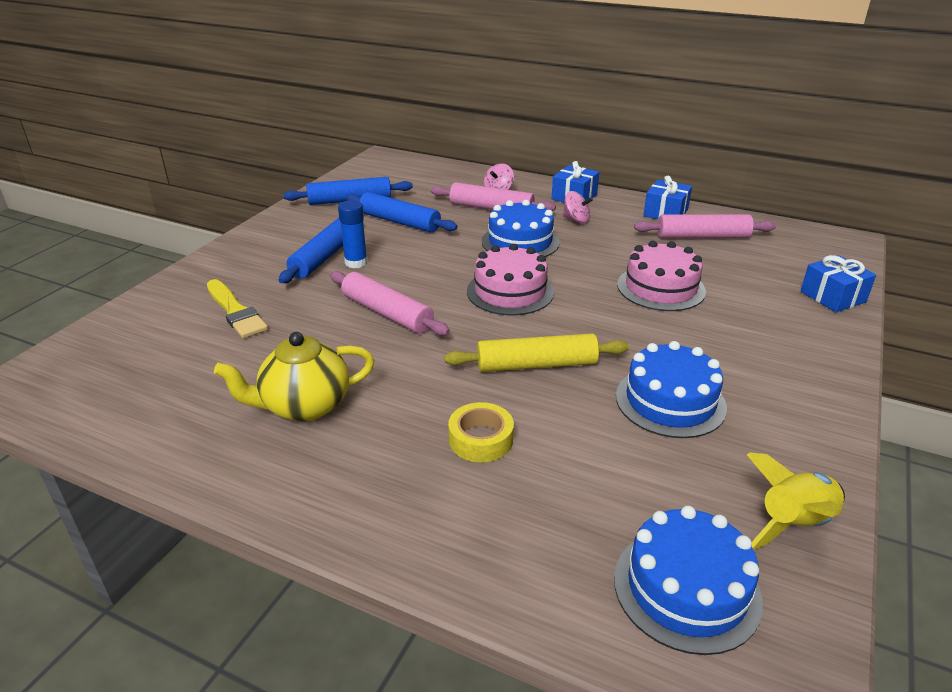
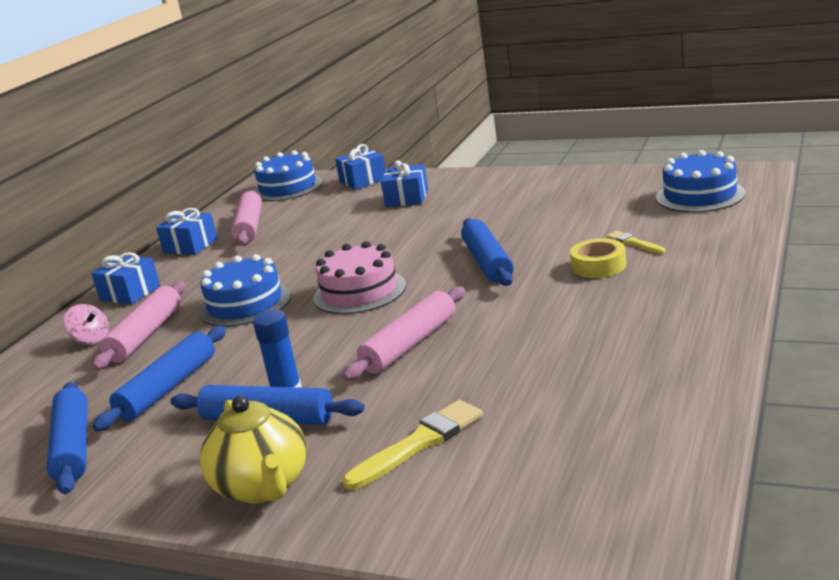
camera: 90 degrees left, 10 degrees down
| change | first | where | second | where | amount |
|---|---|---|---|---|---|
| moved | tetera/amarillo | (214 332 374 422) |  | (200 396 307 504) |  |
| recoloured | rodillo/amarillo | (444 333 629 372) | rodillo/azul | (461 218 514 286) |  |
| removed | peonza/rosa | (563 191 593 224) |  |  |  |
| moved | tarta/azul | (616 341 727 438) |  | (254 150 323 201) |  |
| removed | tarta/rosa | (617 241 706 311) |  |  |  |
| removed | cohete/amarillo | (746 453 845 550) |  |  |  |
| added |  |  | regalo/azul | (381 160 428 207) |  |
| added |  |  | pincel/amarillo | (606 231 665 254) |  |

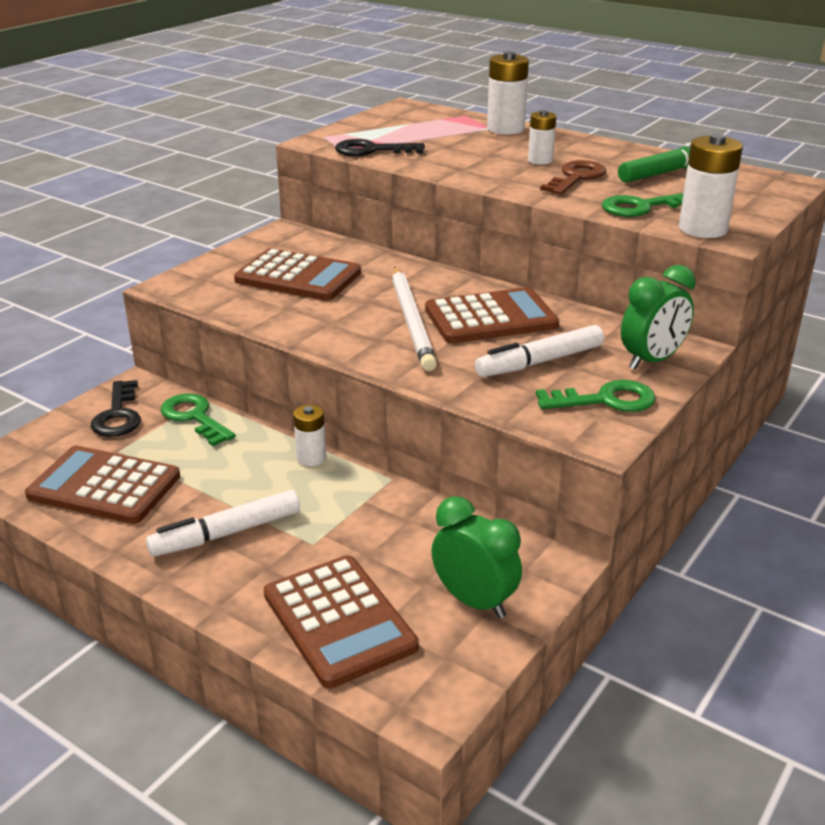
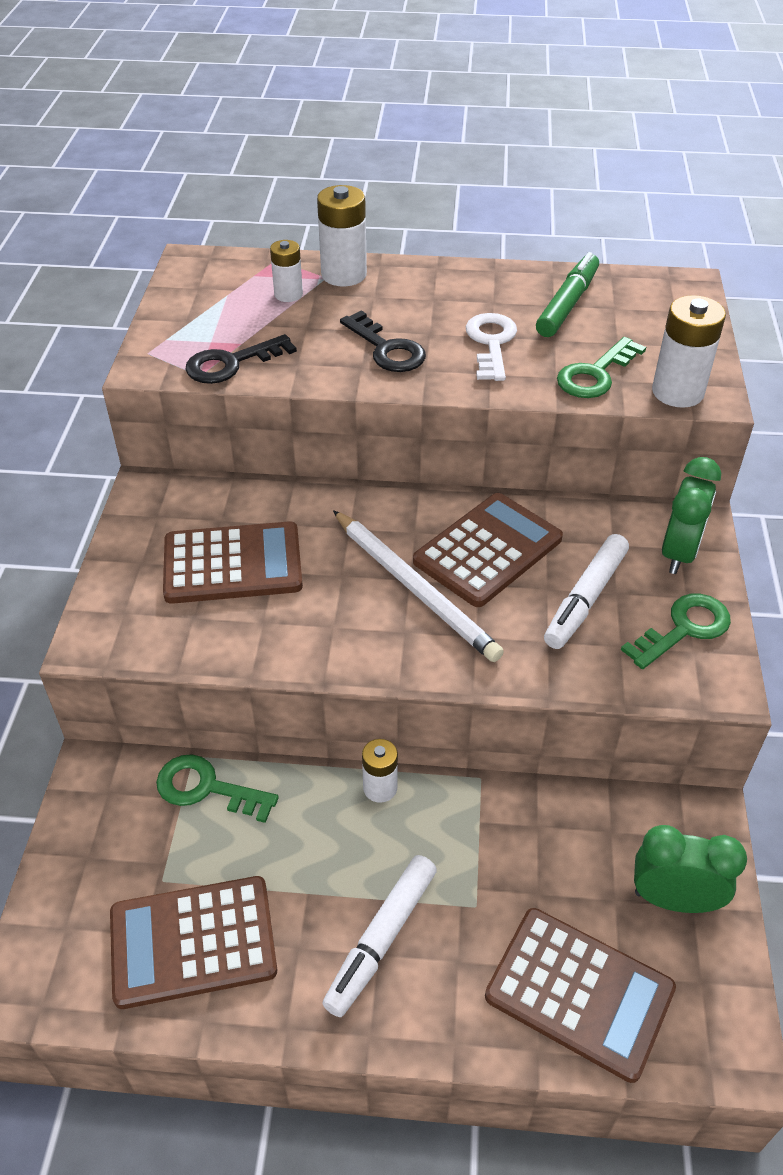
camera: 30 degrees left, 15 degrees up
| change | first | where | second | where | amount |
|---|---|---|---|---|---|
| moved | llave/negro | (91 380 141 437) |  | (340 310 426 372) |  |
| moved | pila/blanco | (528 110 556 165) |  | (270 240 303 302) |  |
| recoloured | llave/marrón | (540 160 606 195) | llave/blanco | (466 313 517 381) |  |

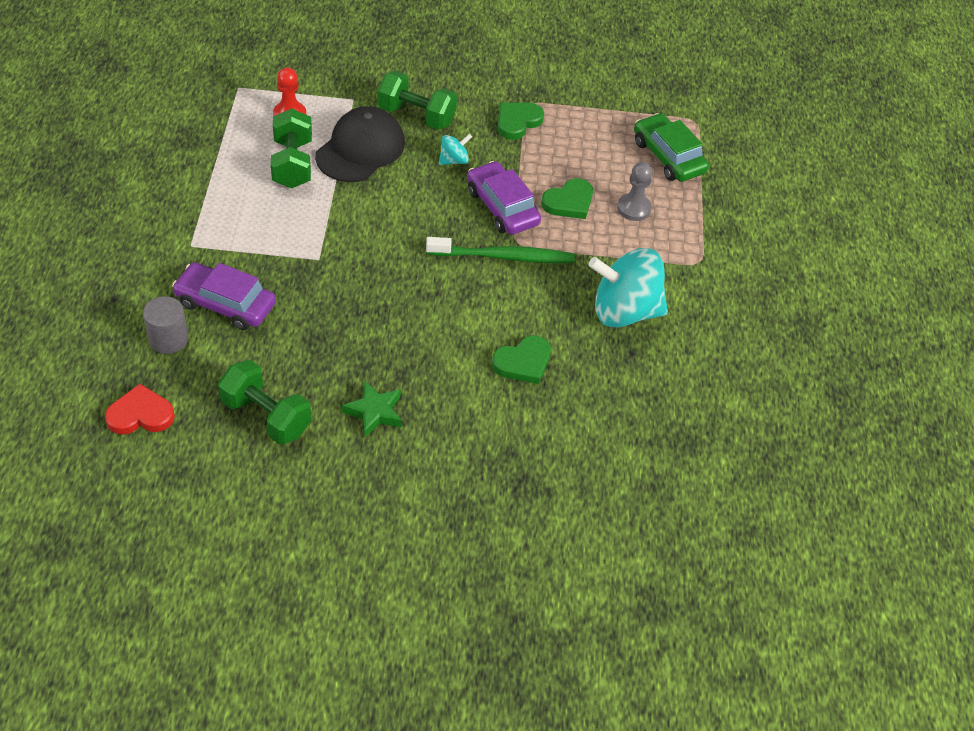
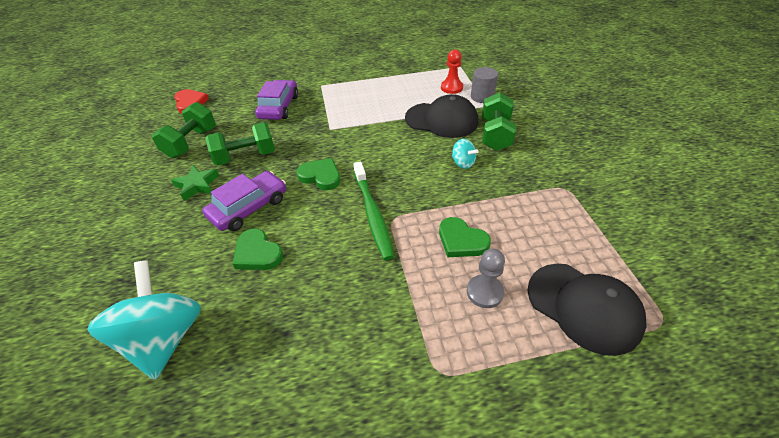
camera: 80 degrees right, 5 degrees down
| change | first | where | second | where | amount |
|---|---|---|---|---|---|
| moved | cilindro/gris | (143 296 188 354) |  | (471 67 498 103) |  |
| moved | mancuerna/verde | (271 108 312 189) |  | (205 122 275 166) |  |
| moved | coche/morado | (467 161 541 235) |  | (202 171 286 231) |  |
| moved | corazón/verde | (498 103 544 140) |  | (296 158 340 190) |  |
| moved | peonza/turquesa | (588 248 668 328) |  | (87 261 201 380) |  |
| replaced | coche/verde | (634 113 709 182) | gorra/negro | (528 264 647 356) |  |

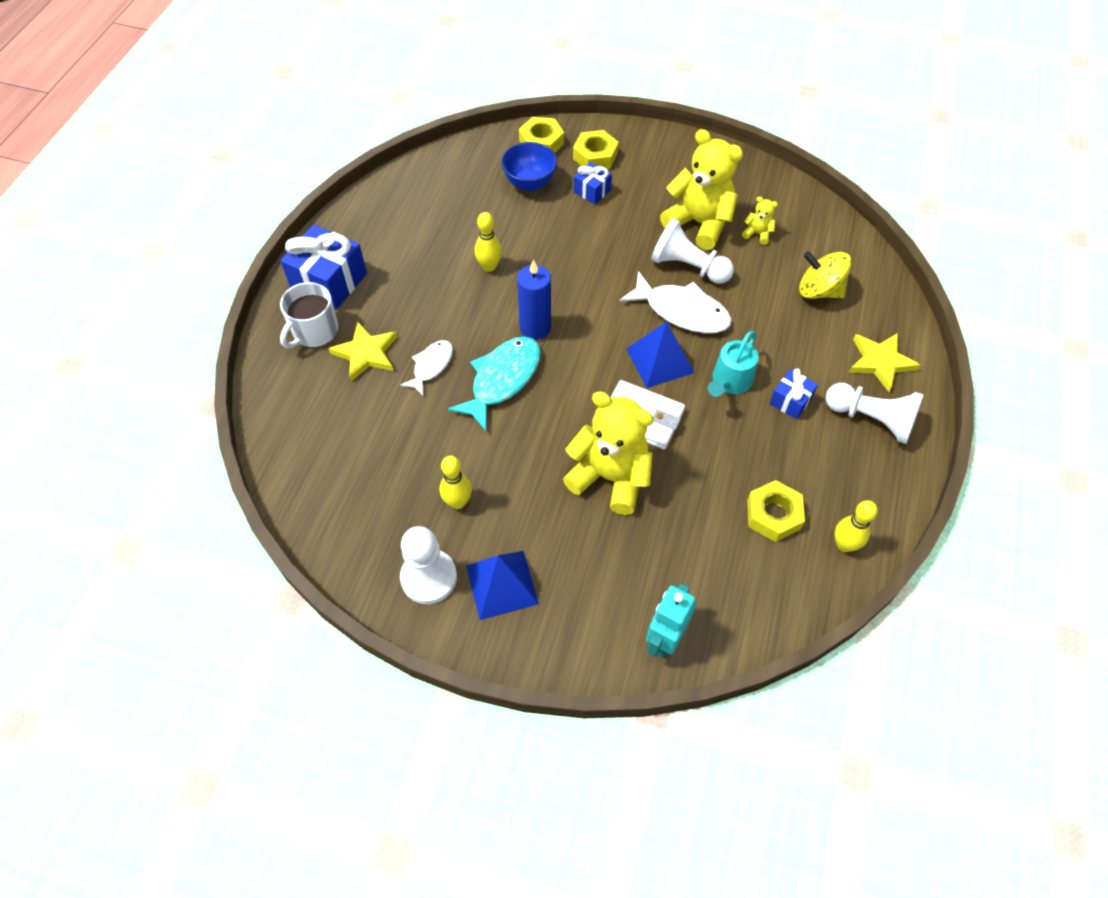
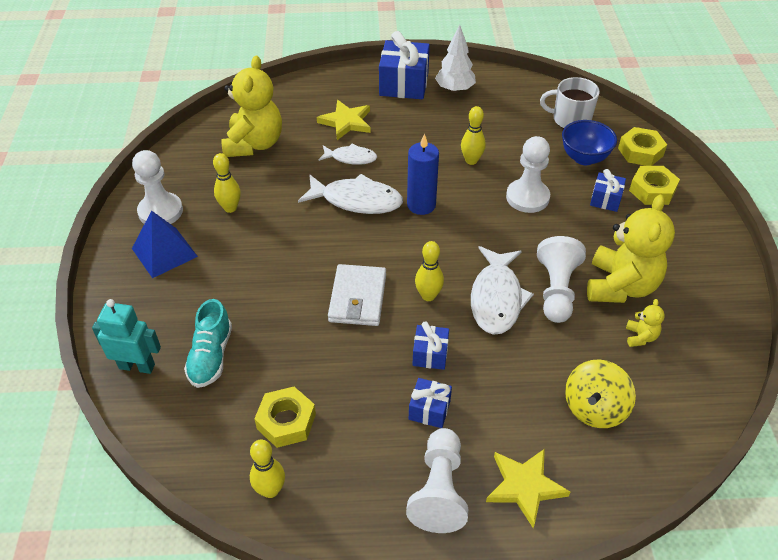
camera: 70 degrees right, 10 degrees down
| change | first | where | second | where | amount |
|---|---|---|---|---|---|
| moved | taza/blanco | (280 282 338 348) |  | (540 77 600 128) |  |
| recoloured | pez/turquesa | (448 336 541 431) | pez/blanco | (298 174 403 214) |  |
| moved | osito/amarillo | (563 391 654 515) |  | (221 56 282 157) |  |
| replaced | pirámide/azul | (626 322 694 388) | bolo/amarillo | (415 241 444 301) |  |
| replaced | regadera/turquesa | (708 331 758 397) | regalo/azul | (413 321 449 370) |  |
| turned | peonza/amarillo | (799 251 851 299) |  | (565 359 636 428) | 150 degrees counterclockwise |
| added |  |  | zapato/turquesa | (184 299 232 388) |  |
| added |  |  | árbol/blanco | (435 25 476 93) |  |
| added |  |  | peón/blanco | (506 136 550 213) |  |

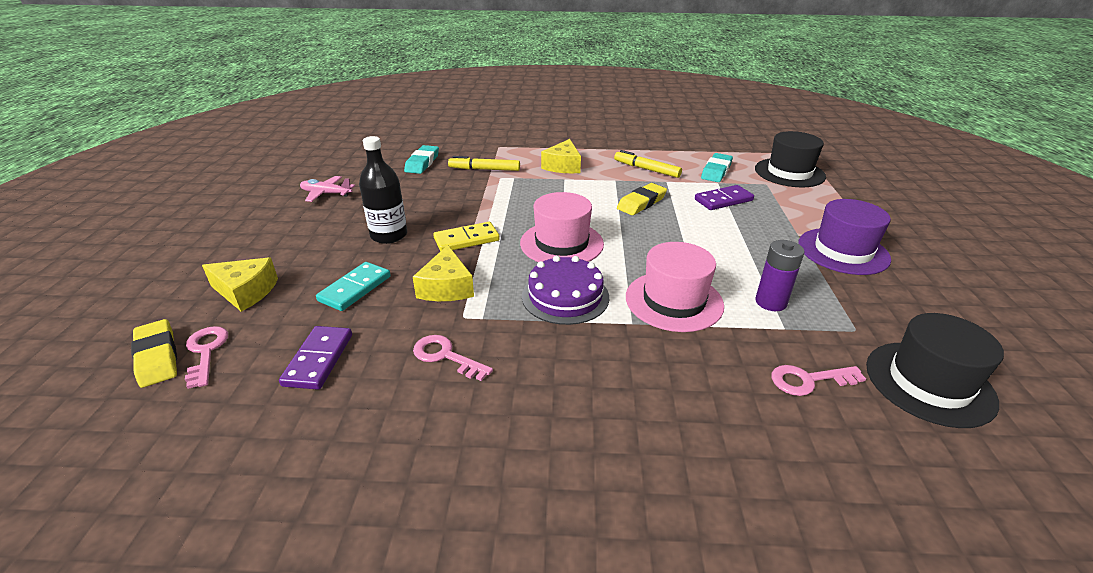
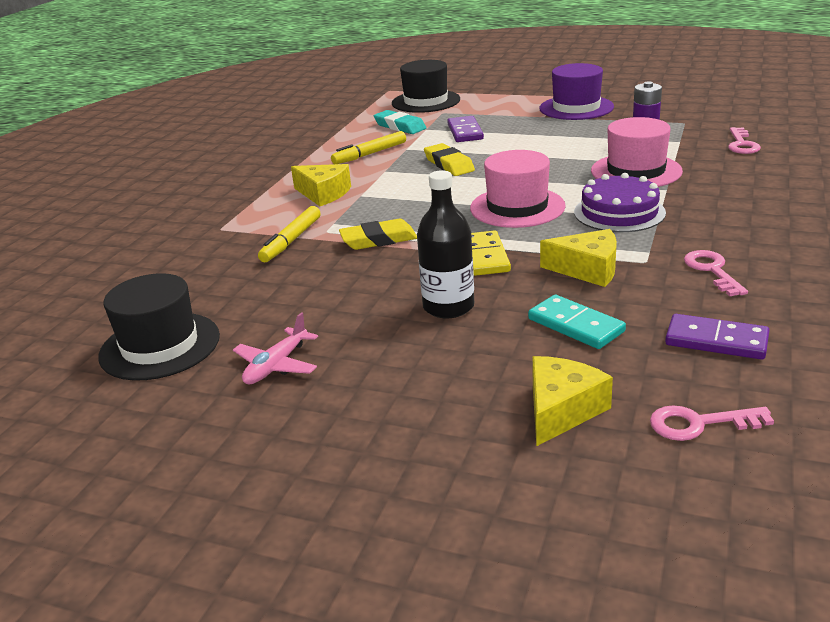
camera: 70 degrees left, 5 degrees down
| change | first | where | second | where | amount |
|---|---|---|---|---|---|
| moved | goma de borrar/amarillo | (131 319 177 388) |  | (339 219 417 250) |  |
| removed | goma de borrar/turquesa | (404 145 439 174) |  |  |  |
| turned | llave/rosa | (413 335 493 381) |  | (684 250 748 296) | 120 degrees clockwise |
| moved | sombrero/negro | (866 313 1004 428) |  | (98 273 220 380) |  |

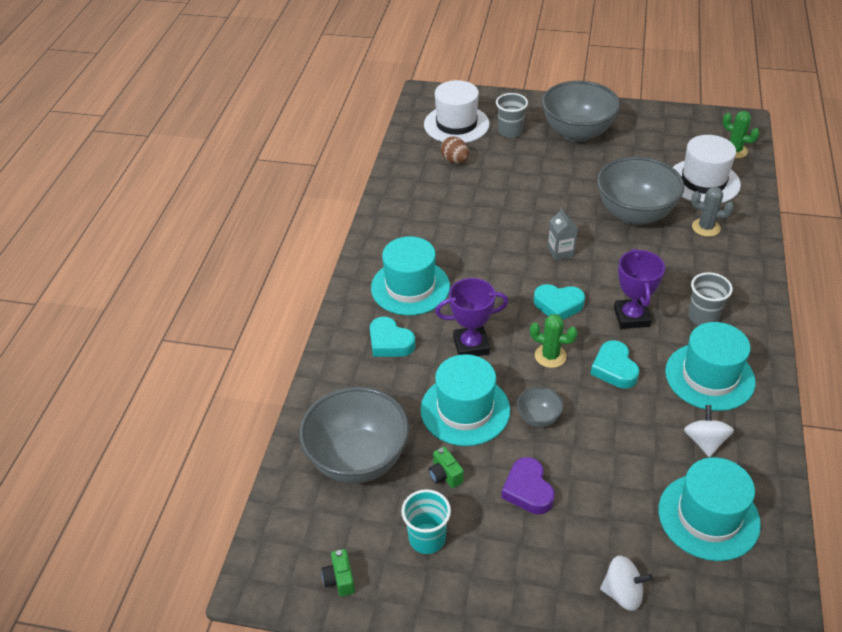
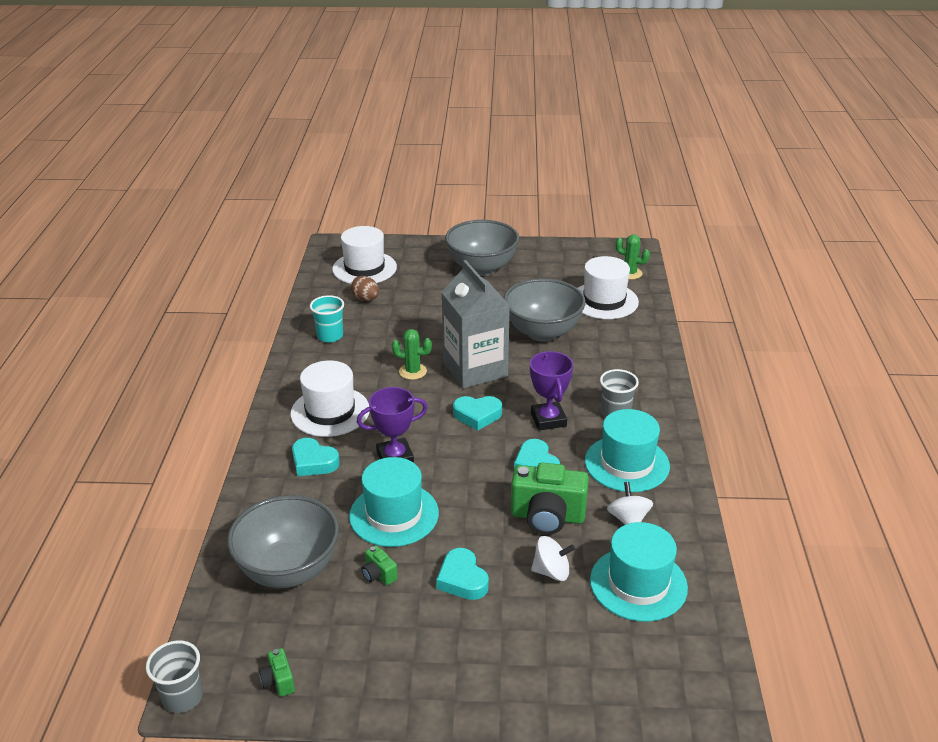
camera: 10 degrees left, 10 degrees down
| change | first | where | second | where | amount |
|---|---|---|---|---|---|
| recoloured | sombrero/turquesa | (371 236 450 315) | sombrero/blanco | (290 361 370 437) |  |
| moved | vaso/turquesa | (401 489 451 554) |  | (310 295 344 342) |  |
| moved | vaso/gris | (496 93 528 138) |  | (146 640 203 713) |  |
| recoloured | corazón/morado | (501 457 555 515) | corazón/turquesa | (436 548 489 600) |  |
| removed | cuenco/gris | (517 387 563 427) |  |  |  |
| moved | cactus/verde | (530 314 578 368) |  | (392 329 432 380) |  |
| resized | cartón de leche/gris | (547 209 578 260) |  | (441 260 510 389) | x2.42 |
| moved | peonza/blanco | (600 555 653 611) |  | (531 536 575 581) |  |
| removed | cactus/gris | (691 187 734 237) |  |  |  |
| added |  |  | cámara/verde | (511 462 589 535) |  |

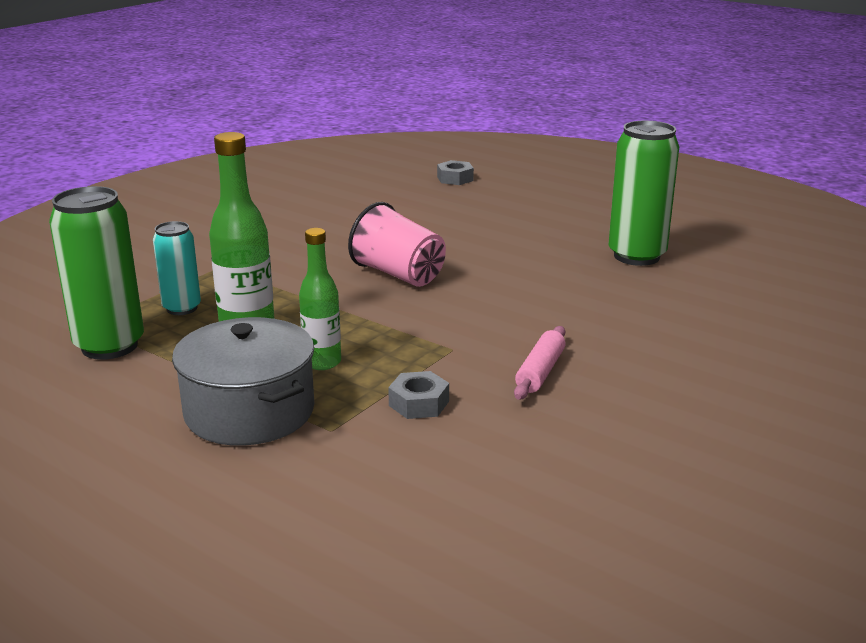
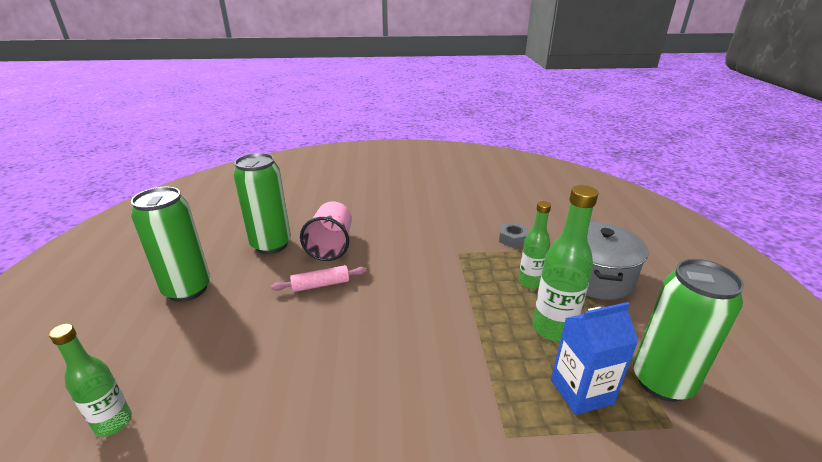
camera: 130 degrees left, 5 degrees up
| change | first | where | second | where | amount |
|---|---|---|---|---|---|
| replaced | lata/turquesa | (153 221 201 315) | cartón de leche/azul | (551 302 638 415) |  |
| moved | vaso/rosa | (348 202 446 287) |  | (300 201 352 261) |  |
| replaced | tuerca/gris | (437 160 474 185) | botella/verde | (49 324 132 437) |  |
| moved | rodillo/rosa | (514 326 566 400) |  | (271 265 367 292) |  |
| added |  |  | lata/verde | (131 187 210 302) |  |

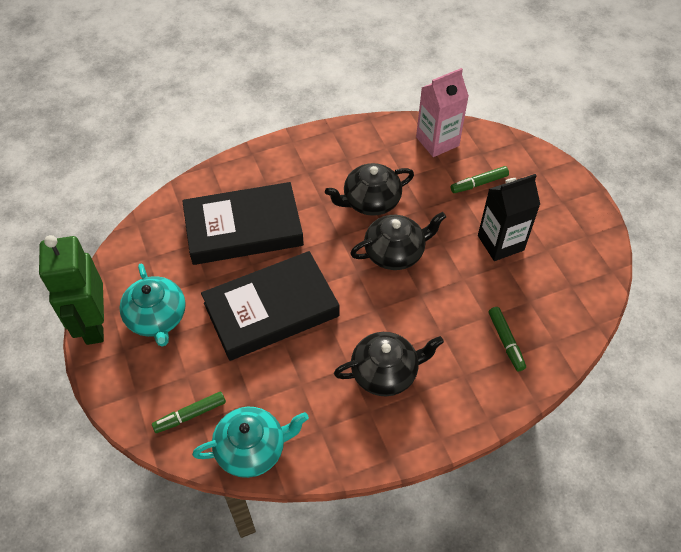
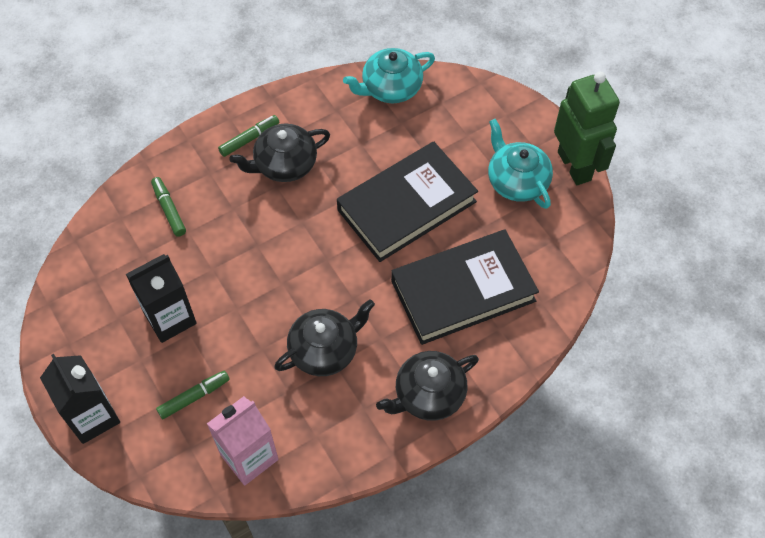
camera: 170 degrees right, 5 degrees up
| change | first | where | second | where | amount |
|---|---|---|---|---|---|
| moved | rotulador/verde | (152 391 226 433) |  | (218 115 280 157) |  |
| moved | tetera/negro | (350 212 446 270) |  | (376 351 479 421) |  |
| added |  |  | cartón de leche/negro | (40 354 120 444) |  |

